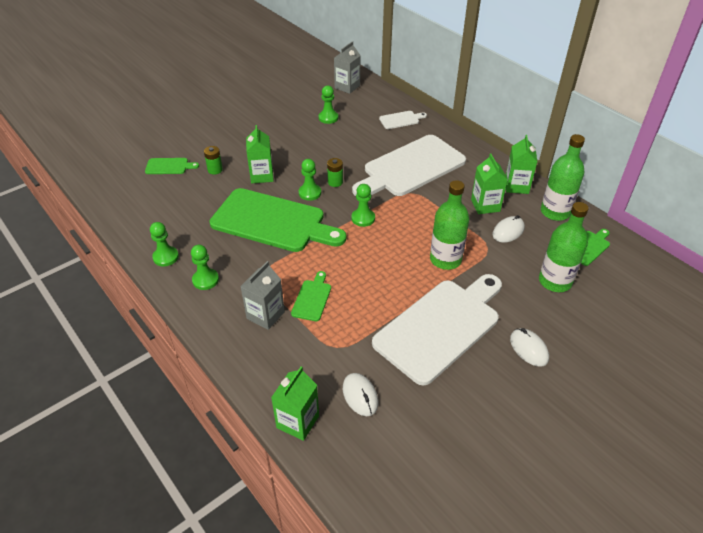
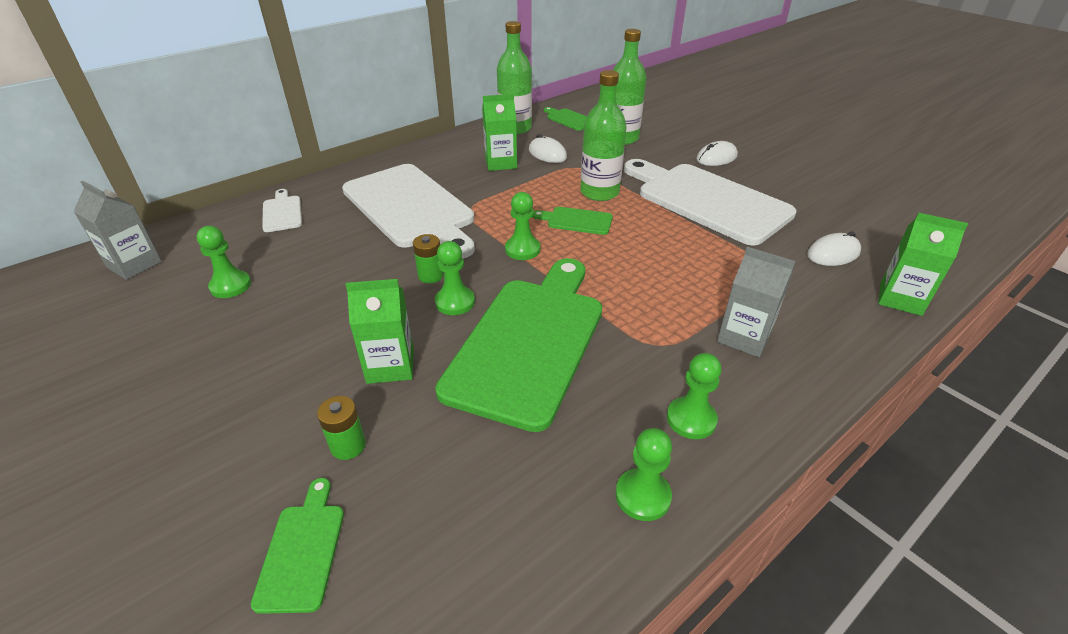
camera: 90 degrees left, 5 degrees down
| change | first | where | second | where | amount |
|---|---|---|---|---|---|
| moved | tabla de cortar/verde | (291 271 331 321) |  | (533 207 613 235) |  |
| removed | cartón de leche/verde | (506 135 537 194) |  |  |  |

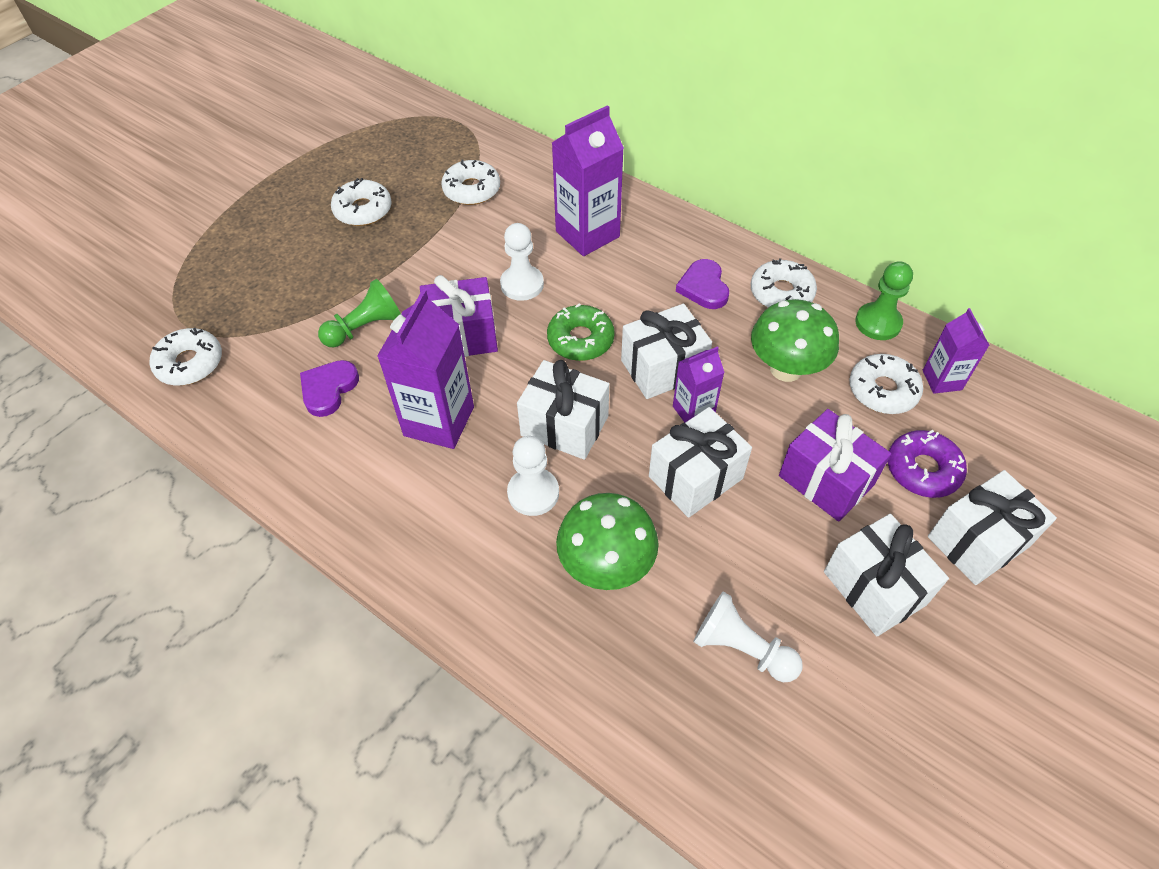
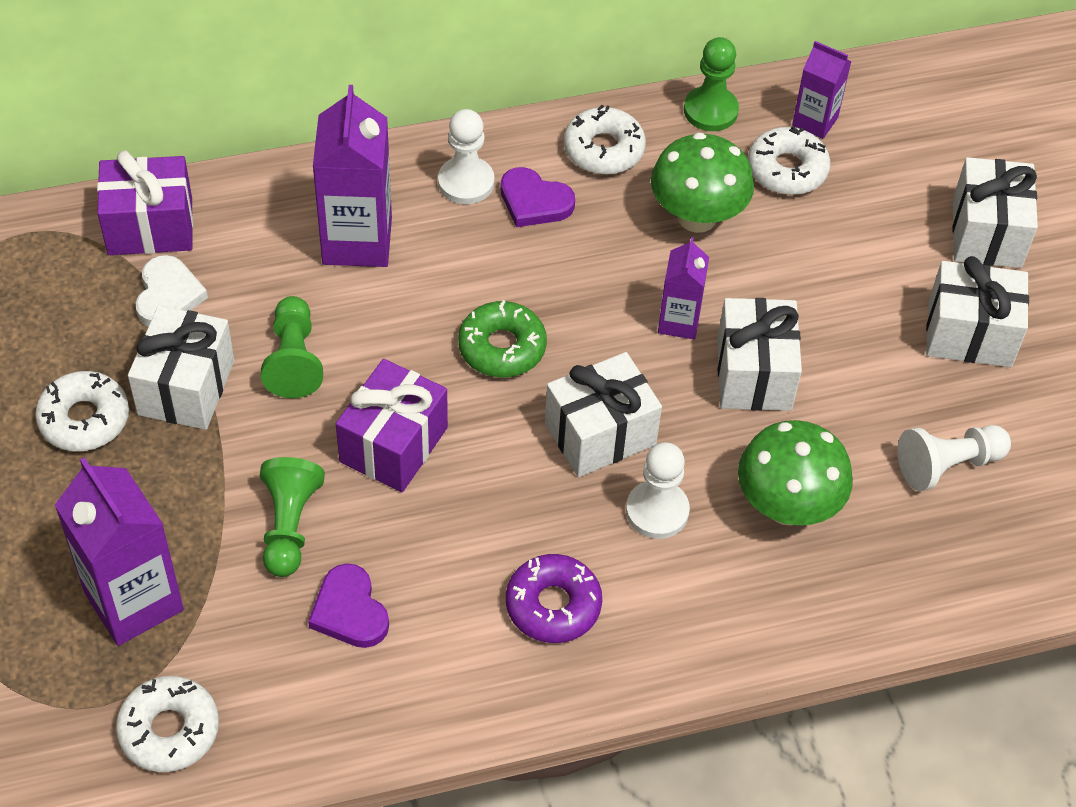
camera: 55 degrees left, 0 degrees up
| change | first | where | second | where | amount |
|---|---|---|---|---|---|
| moved | cartón de leche/morado | (377 289 474 449) |  | (55 457 184 646) |  |
| replaced | rosquilla/blanco | (441 159 500 205) | corazón/blanco | (136 255 208 327) |  |
| moved | peón/blanco | (500 223 544 301) |  | (438 109 495 204) |  |
| moved | regalo/blanco | (621 304 712 399) |  | (128 305 234 430) |  |
| moved | regalo/morado | (779 409 891 521) |  | (97 150 193 255) |  |
| moved | rosquilla/morado | (888 430 967 498) |  | (506 554 602 643) |  |
| added |  |  | peón/verde | (261 296 323 398) |  |

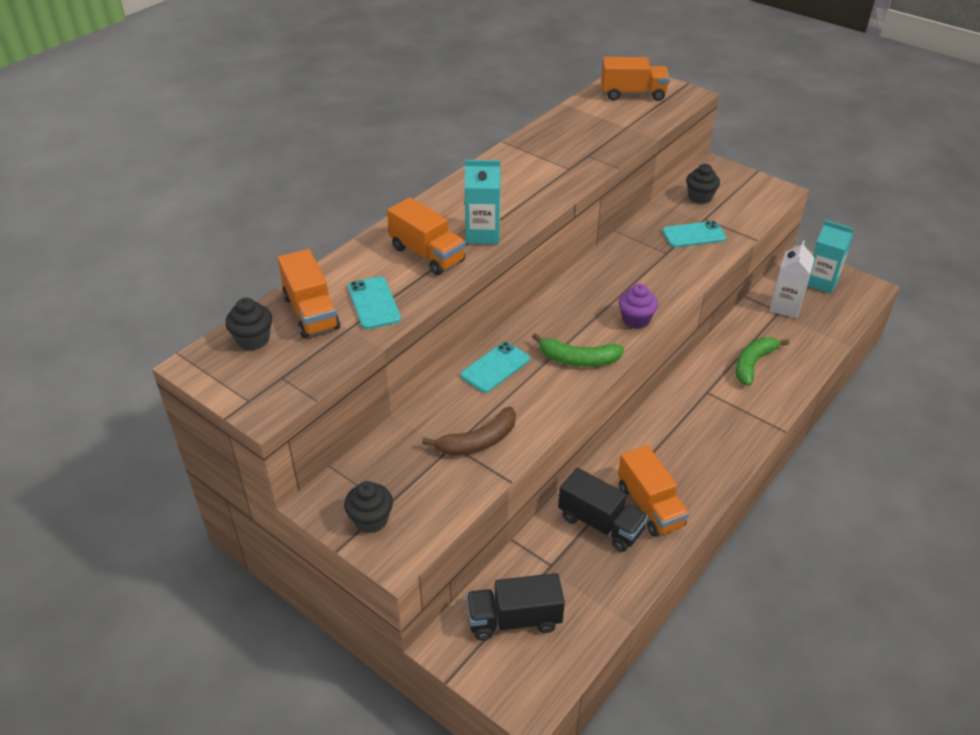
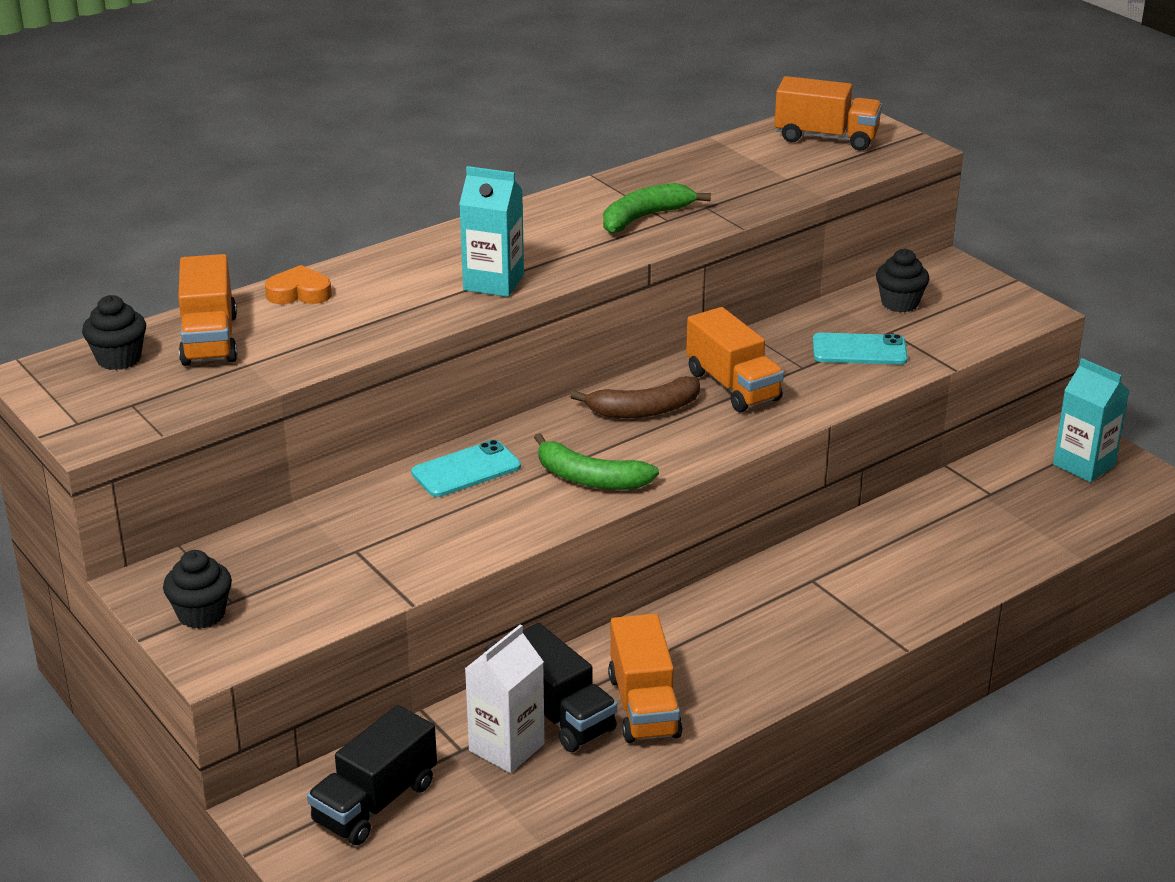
camera: 15 degrees right, 10 degrees down
| change | first | where | second | where | amount |
|---|---|---|---|---|---|
| removed | móvil/turquesa | (348 276 401 329) |  |  |  |
| moved | camión/naranja | (387 198 466 275) |  | (686 307 784 412) |  |
| moved | plátano/marrón | (422 406 516 456) |  | (571 376 700 418) |  |
| turned | camión/negro | (466 573 565 641) |  | (307 705 437 845) | 60 degrees counterclockwise |
| removed | magdalena/morado | (619 284 658 329) |  |  |  |
| moved | plátano/verde | (736 337 789 386) |  | (603 183 711 233) |  |
| moved | cartón de leche/blanco | (769 241 815 318) |  | (465 624 545 773) |  |
| added |  |  | corazón/naranja | (265 265 332 304) |  |

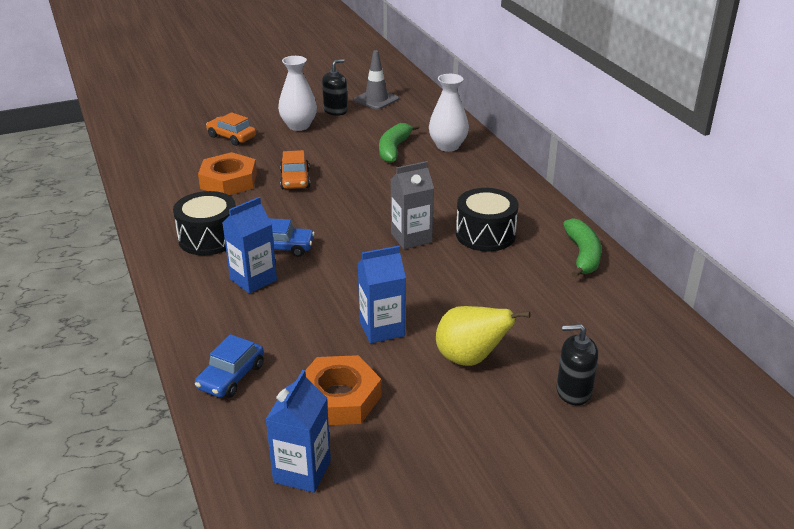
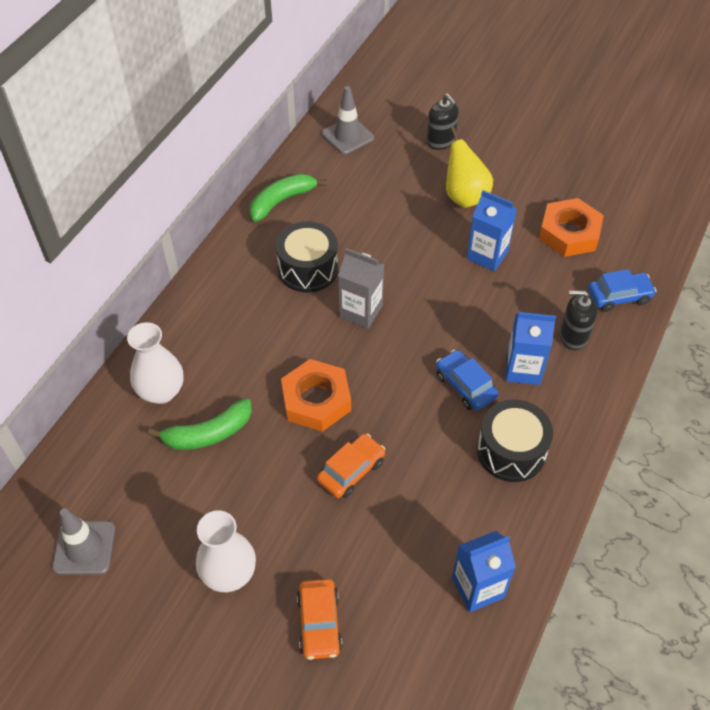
camera: 130 degrees left, 20 degrees up
| change | first | where | second | where | amount |
|---|---|---|---|---|---|
| moved | tuerca/naranja | (198 152 257 195) |  | (281 359 351 432) |  |
| moved | cartón de leche/azul | (265 370 331 493) |  | (452 531 516 612) |  |
| moved | dispensador de jabón/negro | (322 59 348 116) |  | (559 291 597 350) |  |
| added |  |  | cono de tráfico/gris | (322 86 374 155) |  |

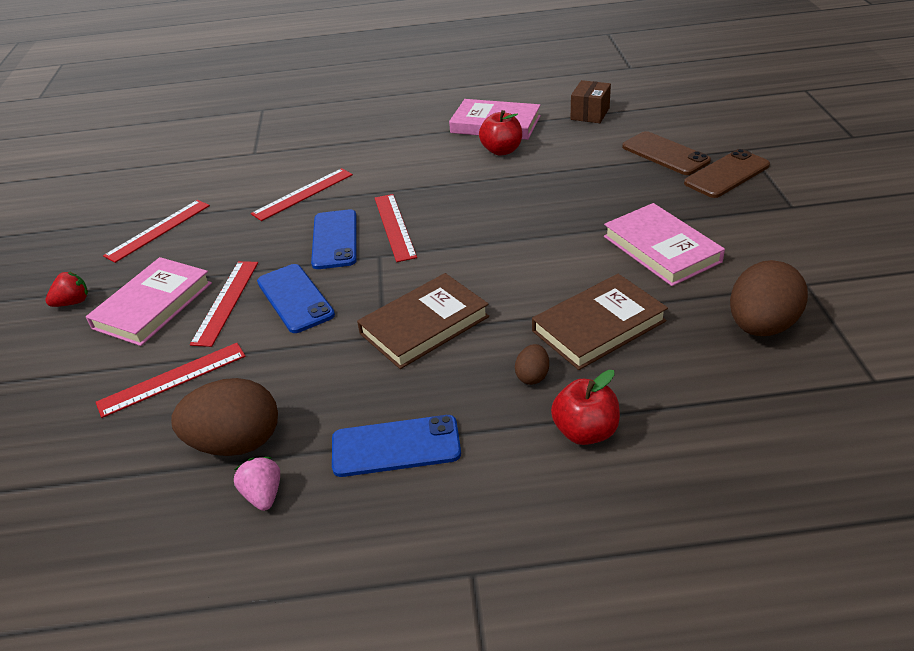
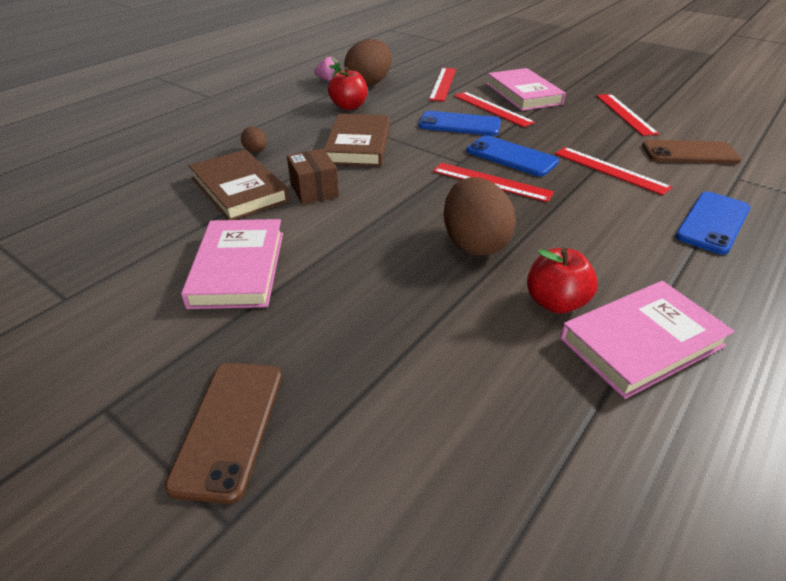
camera: 130 degrees right, 0 degrees up
| change | first | where | second | where | amount |
|---|---|---|---|---|---|
| removed | fresa/rojo | (45 271 88 307) |  |  |  |
| turned | regla/rojo | (251 168 353 221) |  | (555 147 672 195) | 45 degrees counterclockwise |
| moved | móvil/azul | (332 415 461 477) |  | (675 191 751 255) |  |
| turned | libro/marrón | (532 274 668 370) |  | (189 149 289 220) | 45 degrees counterclockwise |
| moved | manzana/rojo | (551 370 620 445) |  | (328 67 367 110) |  |
| moved | caja/marrón | (571 80 611 123) |  | (287 149 339 205) |  |
| turned | libro/rosa | (604 203 725 286) |  | (181 219 283 309) | 75 degrees clockwise |
| moved | móvil/marrón | (622 131 711 175) |  | (642 140 742 164) |  |
| moved | huevo/marrón | (730 260 808 336) |  | (444 177 516 256) |  |

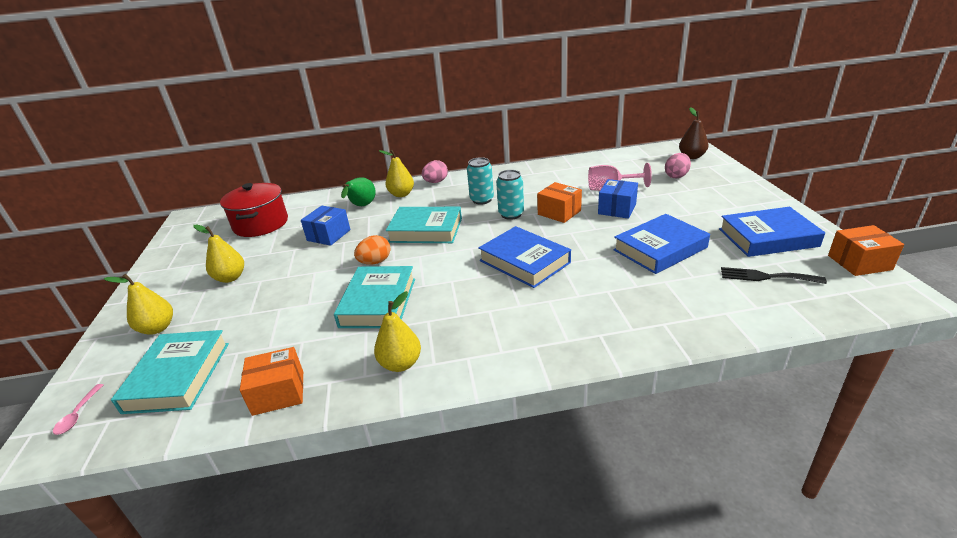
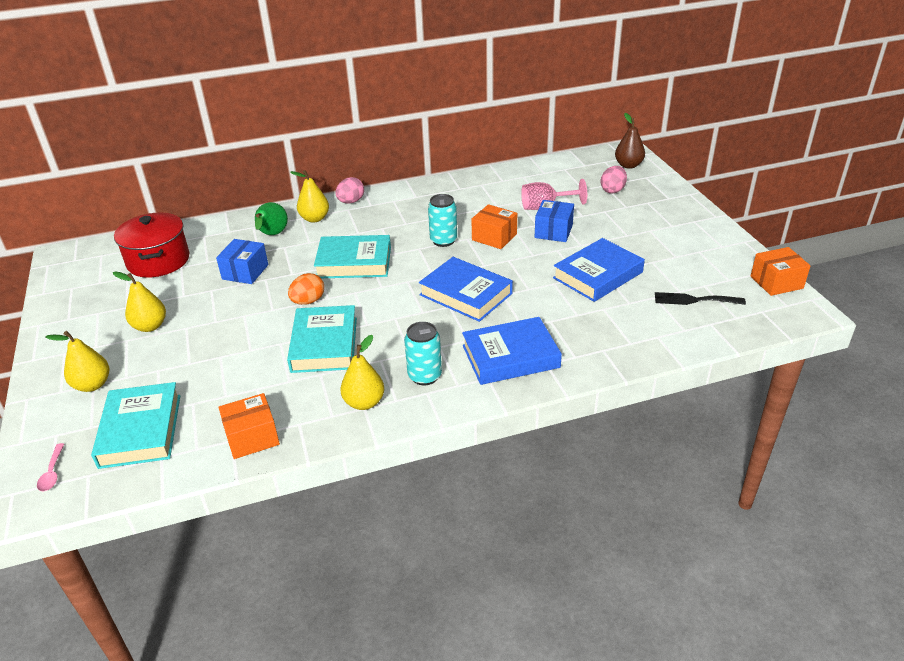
camera: 10 degrees left, 5 degrees up
| change | first | where | second | where | amount |
|---|---|---|---|---|---|
| moved | lata/turquesa | (467 157 494 205) |  | (404 322 442 385) |  |
| moved | libro/azul | (719 207 825 257) |  | (462 317 562 385) |  |

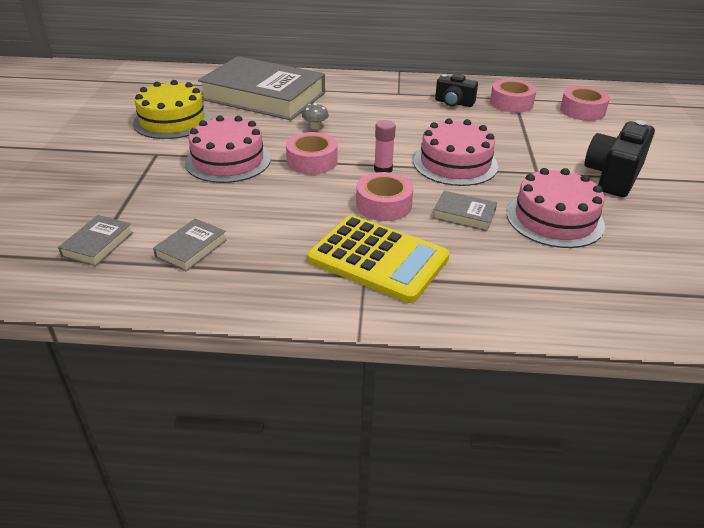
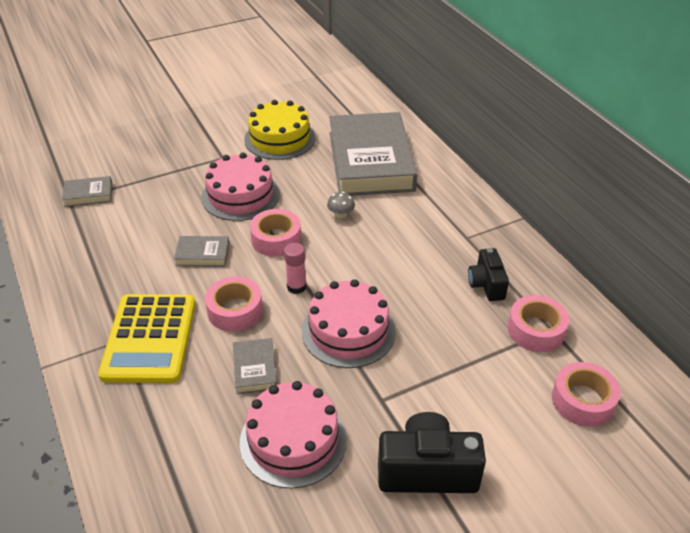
camera: 60 degrees right, 5 degrees up
| change | first | where | second | where | amount |
|---|---|---|---|---|---|
| moved | libro/gris | (153 218 227 272) |  | (174 236 229 267) |  |

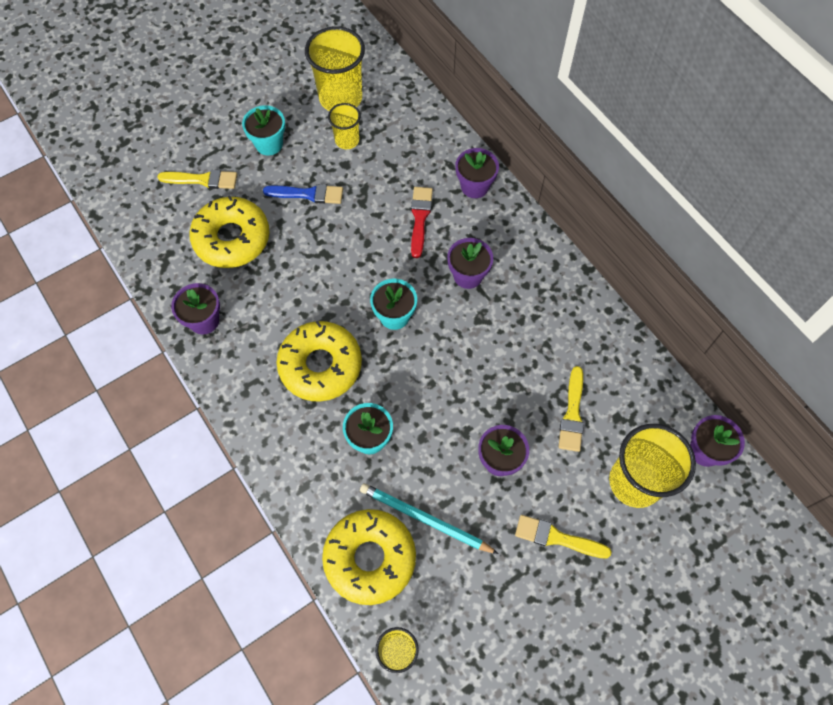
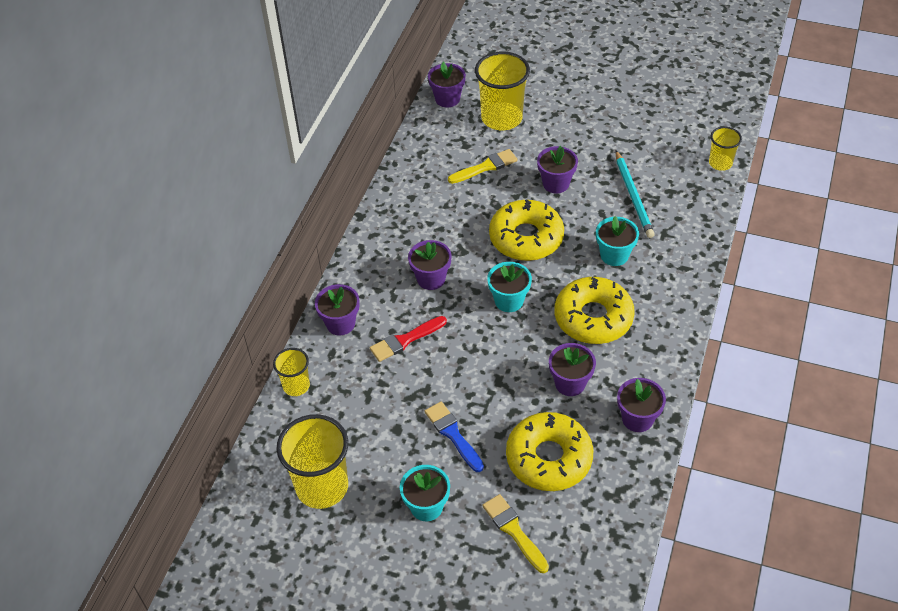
camera: 125 degrees left, 15 degrees down
| change | first | where | second | where | amount |
|---|---|---|---|---|---|
| moved | rosquilla/amarillo | (322 509 416 605) |  | (489 199 564 261) |  |
| moved | vaso/amarillo | (328 103 361 149) |  | (273 348 310 396) |  |
| removed | pincel/amarillo | (515 515 612 559) |  |  |  |
| added |  |  | maceta/morado | (549 343 596 396) |  |

